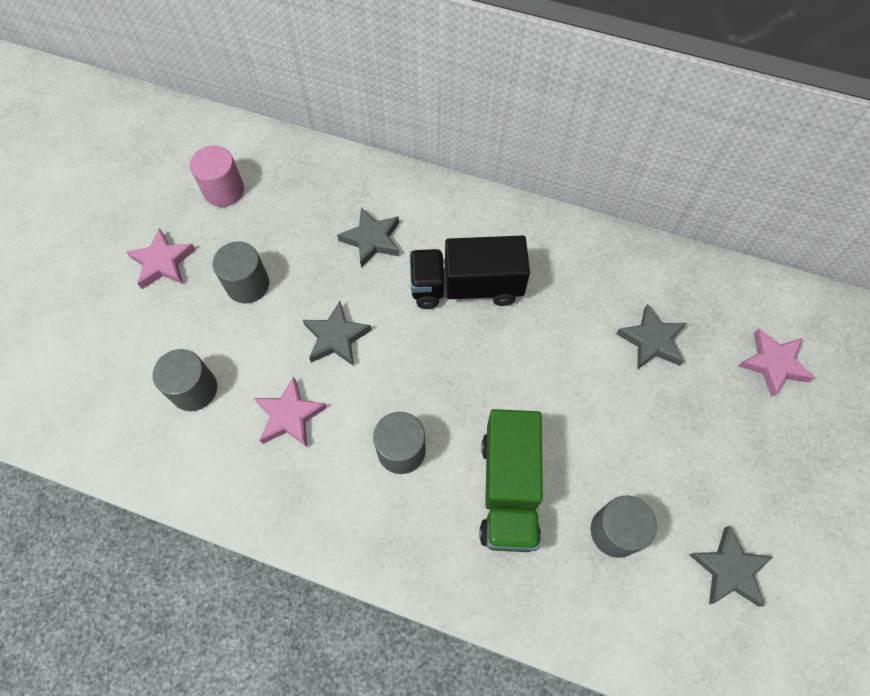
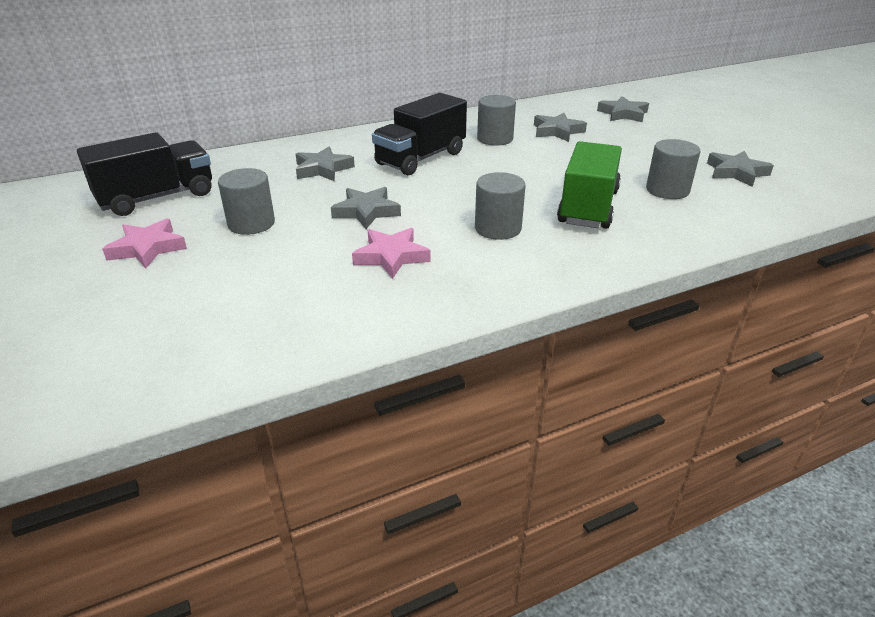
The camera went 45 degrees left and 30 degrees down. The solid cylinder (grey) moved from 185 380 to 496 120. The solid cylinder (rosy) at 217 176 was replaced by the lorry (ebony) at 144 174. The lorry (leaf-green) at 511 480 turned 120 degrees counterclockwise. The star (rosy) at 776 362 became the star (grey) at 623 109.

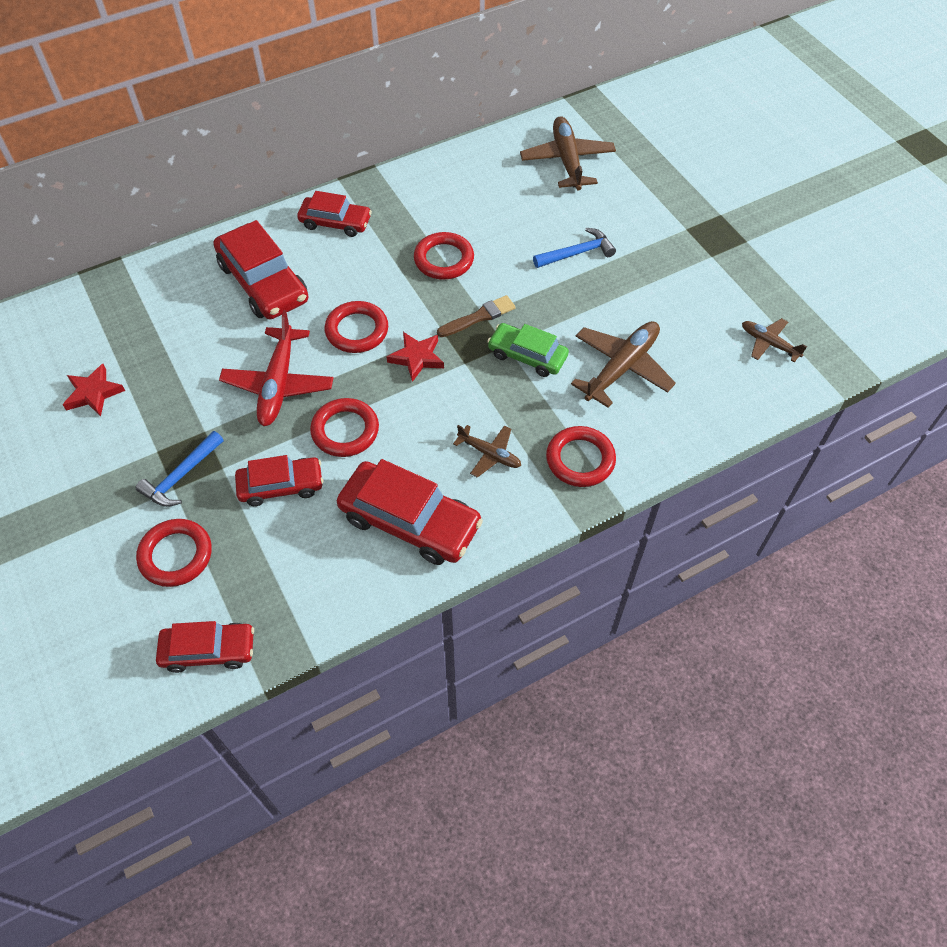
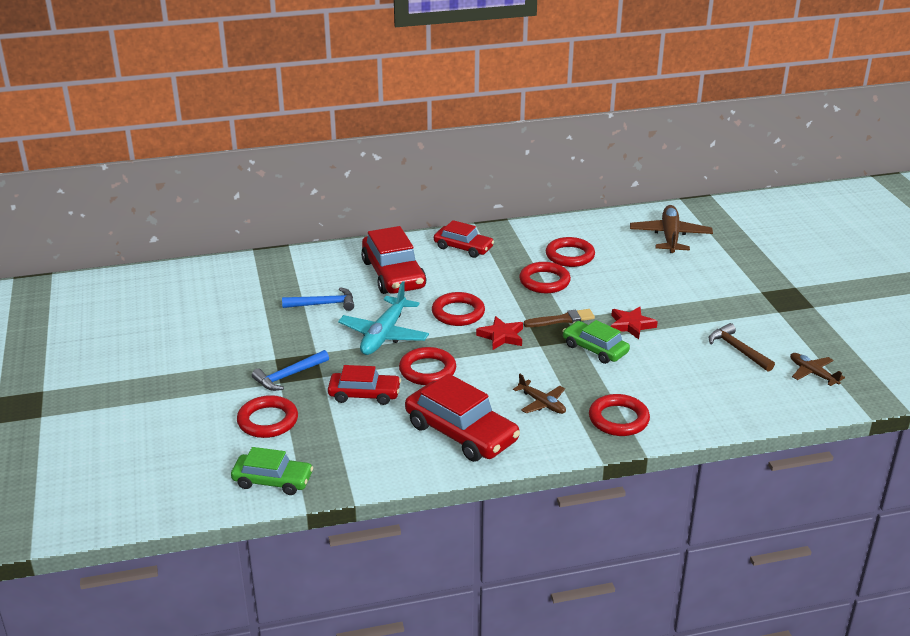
The camera went 15 degrees right and 25 degrees down. The star (scarlet) moved from 94 390 to 634 323. The toy car (scarlet) at 205 647 became the toy car (leaf-green) at 272 471. The toy plane (scarlet) at 276 368 became the toy plane (aqua) at 383 318. The carpenter's hammer (cobalt) moved from 574 248 to 318 299. The toy plane (dark brown) at 623 364 disappeared. The ring (scarlet) at 570 252 appeared. The carpenter's hammer (dark brown) at 742 347 appeared.

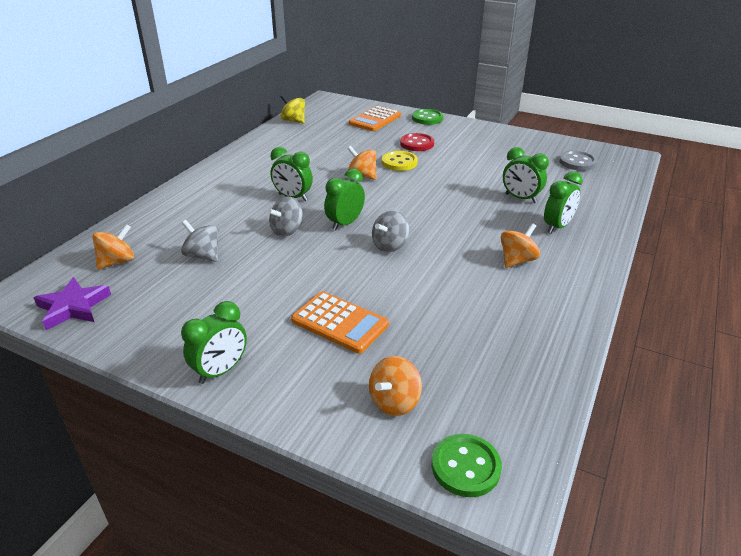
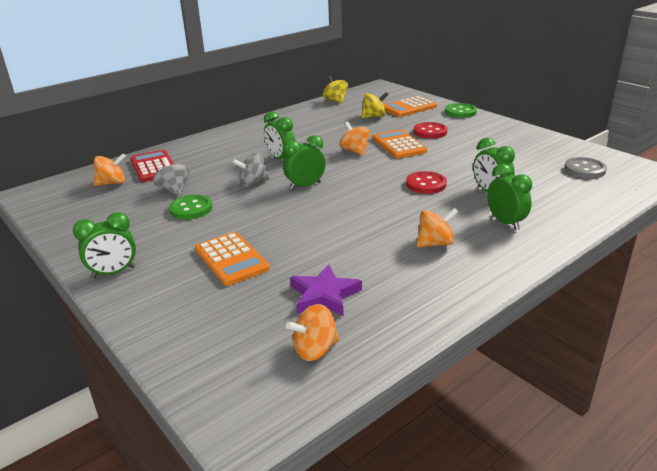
The camera went 25 degrees right and 5 degrees down. The star (purple) moved from 72 303 to 326 290. The whirligig (orange) moved from 395 386 to 313 332. The whirligig (grey) at 390 231 disappeared. The button (bright yellow) at 400 161 was replaced by the adding machine (orange) at 399 143. The button (leaf-green) moved from 467 465 to 191 207. The bedside clock (leaf-green) at 563 202 turned 90 degrees counterclockwise. The adding machine (scarlet) at 152 166 appeared. The whirligig (bright yellow) at 375 105 appeared. The button (scarlet) at 426 182 appeared.

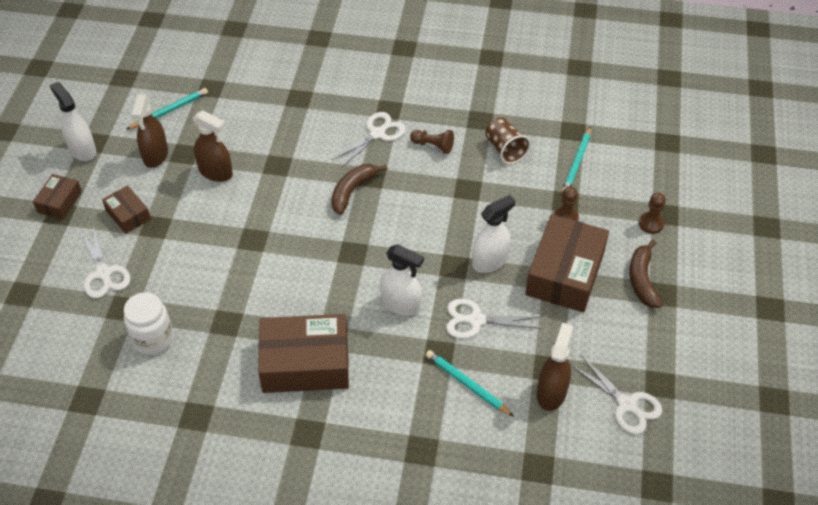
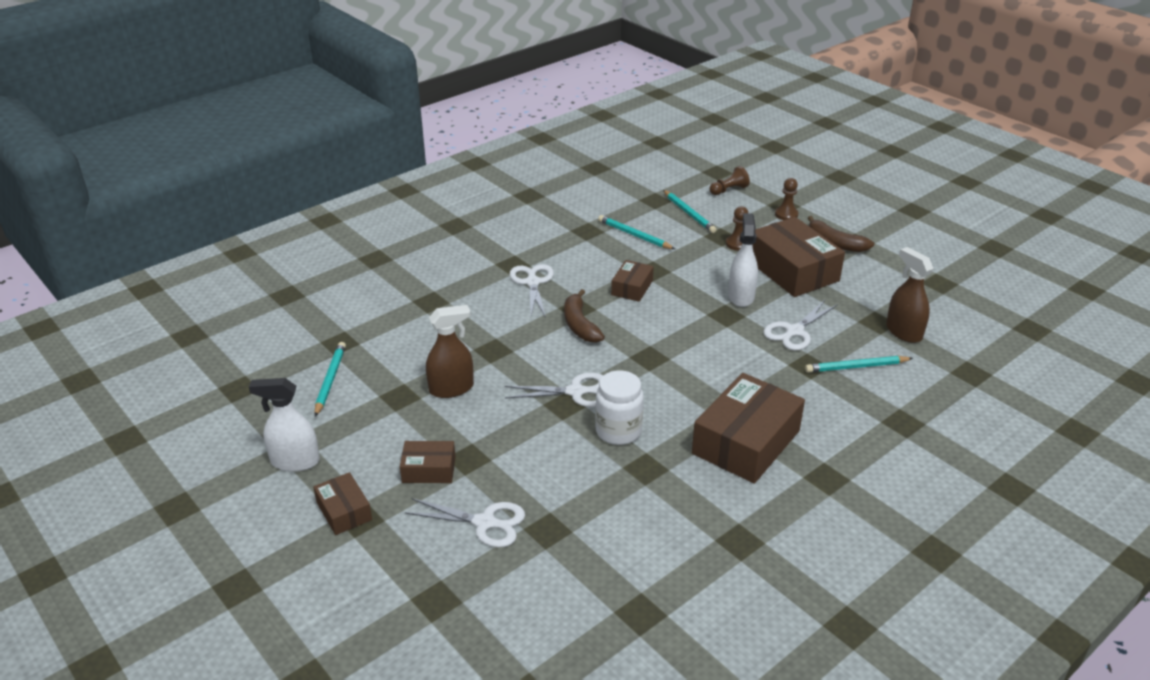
The camera went 50 degrees left and 15 degrees down. The jam jar (pure white) moved from 148 323 to 619 407. The spray bottle (dark brown) at 149 131 disappeared. The spray bottle (pure white) at 402 280 disappeared. The game pawn (dark brown) moved from 432 142 to 729 180. The beaker (dark brown) at 508 140 was replaced by the lead pencil (aqua) at 636 232. The pair of scissors (pure white) moved from 616 394 to 554 390. The package (dark brown) at 632 281 appeared.

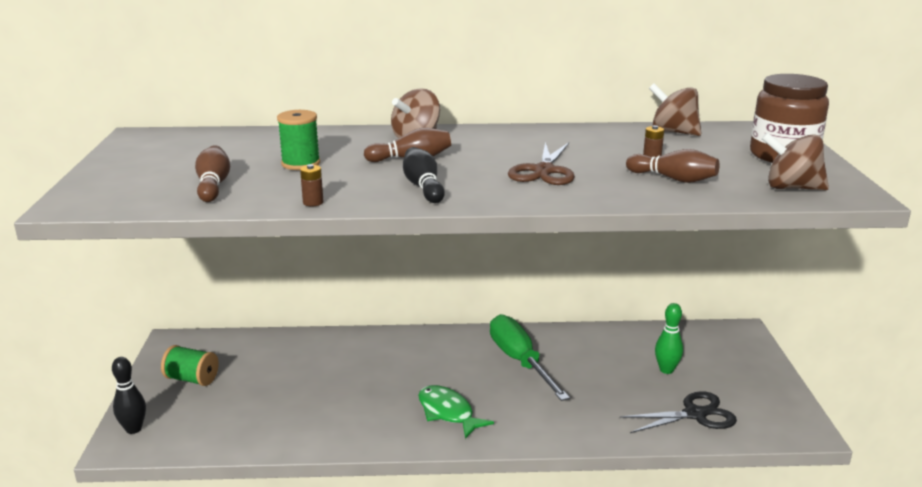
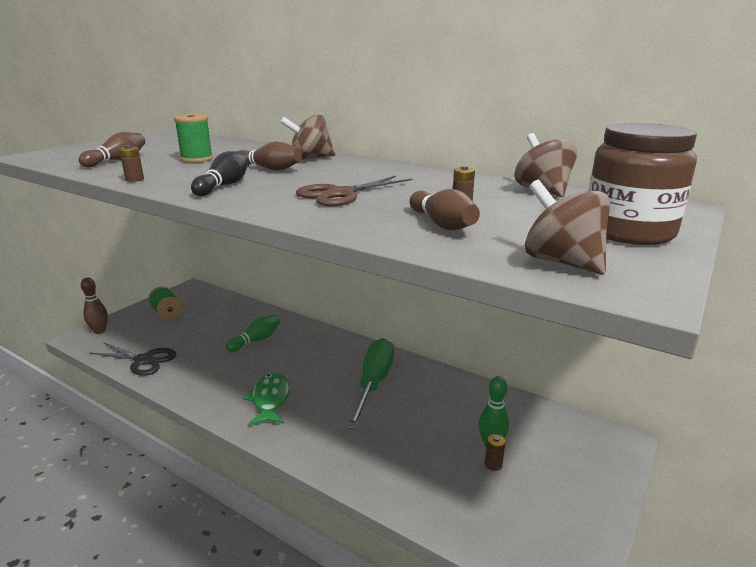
The camera went 35 degrees right and 0 degrees up. The bowling pin (ebony) at 129 395 became the bowling pin (dark brown) at 94 305. The pair of scissors (ebony) moved from 678 412 to 132 359. The bowling pin (leaf-green) at 253 333 appeared. The battery (dark brown) at 495 452 appeared.

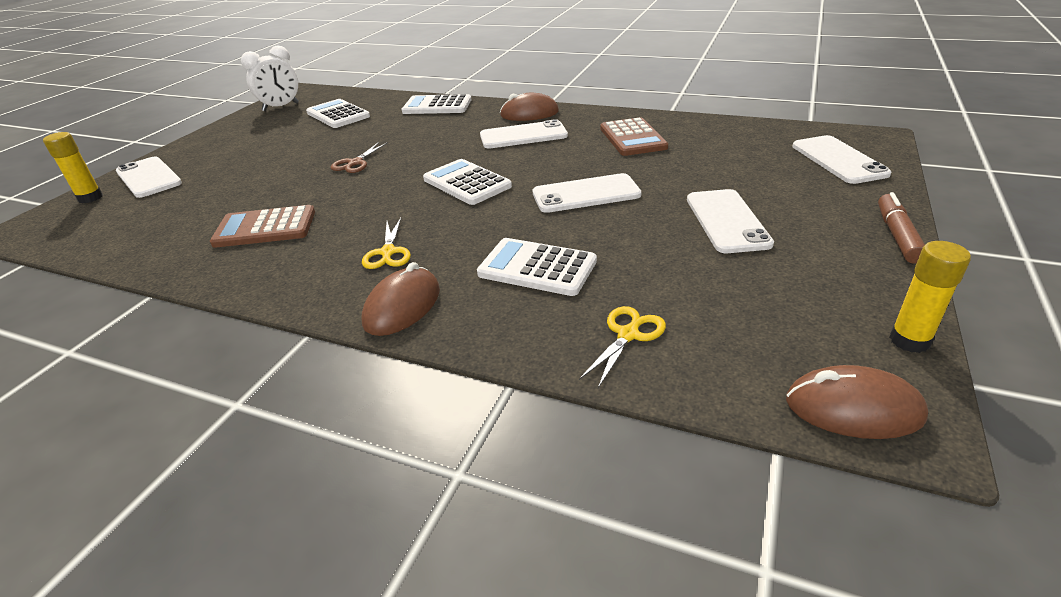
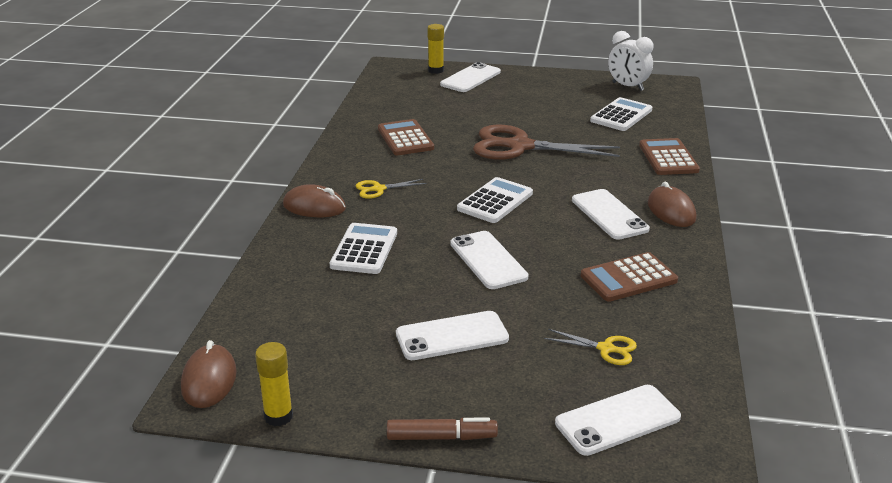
The camera went 75 degrees right and 5 degrees down. The pair of scissors (dark brown) at 359 157 changed to 2.23 times the size. The adding machine (pure white) at 437 104 became the adding machine (dark brown) at 669 156. The pair of scissors (bright yellow) moved from 622 347 to 590 347.

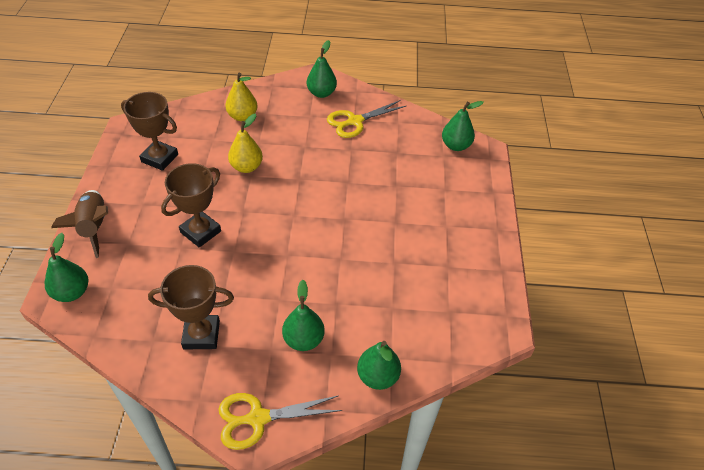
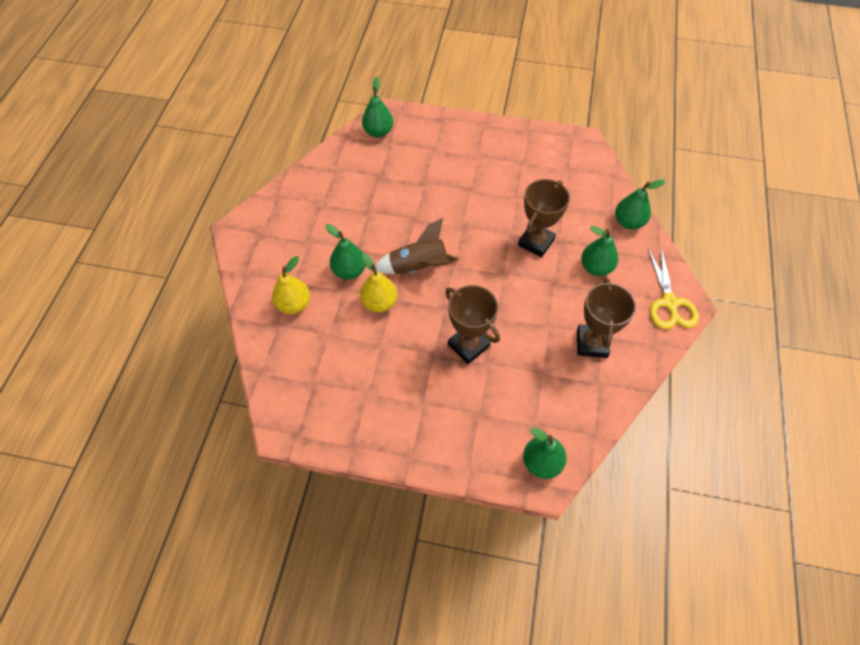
The camera went 80 degrees left and 10 degrees up. The toy rocket (dark brown) moved from 79 224 to 417 246. The award cup (dark brown) moved from 149 131 to 544 218. The toy pear (leaf-green) moved from 322 69 to 345 252. The pair of scissors (bright yellow) at 366 119 disappeared.

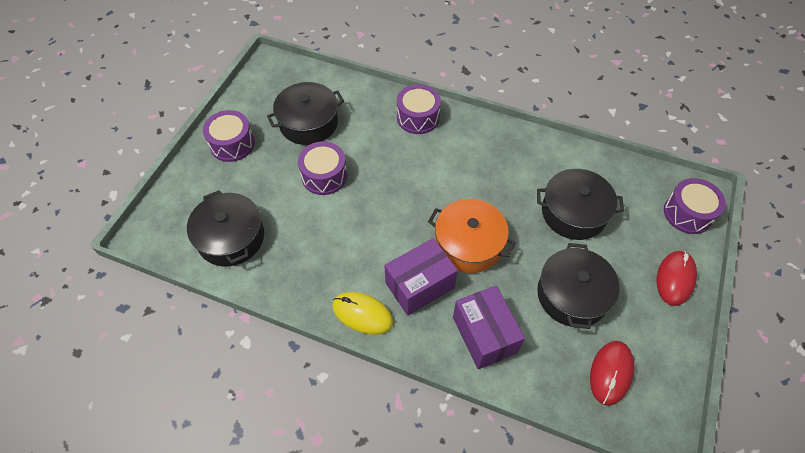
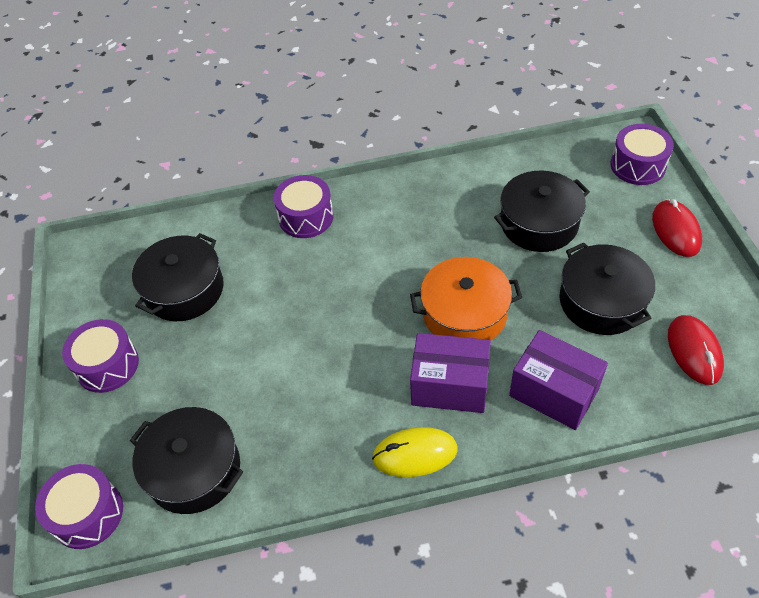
The camera went 30 degrees left and 5 degrees down. The drum (purple) moved from 322 168 to 79 506. The package (purple) at 421 277 turned 75 degrees clockwise.

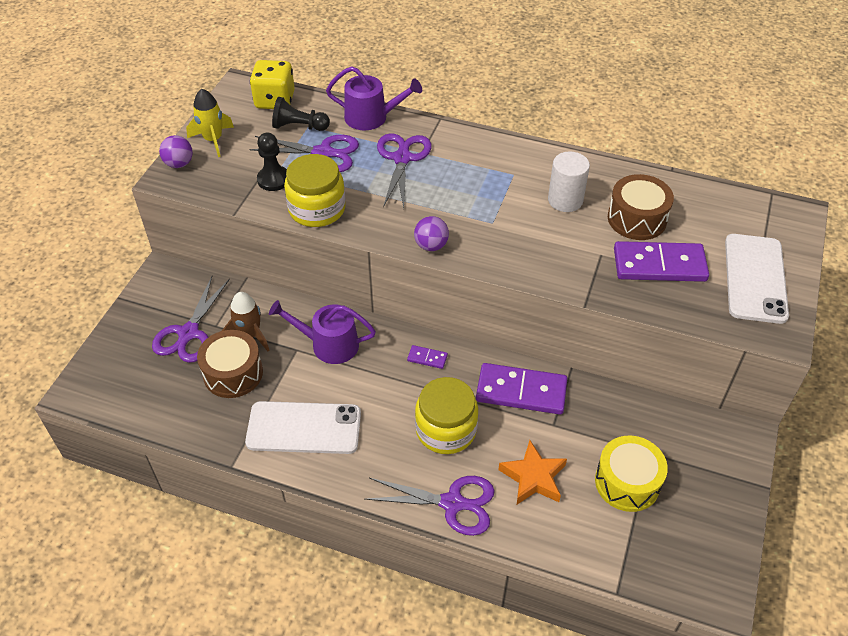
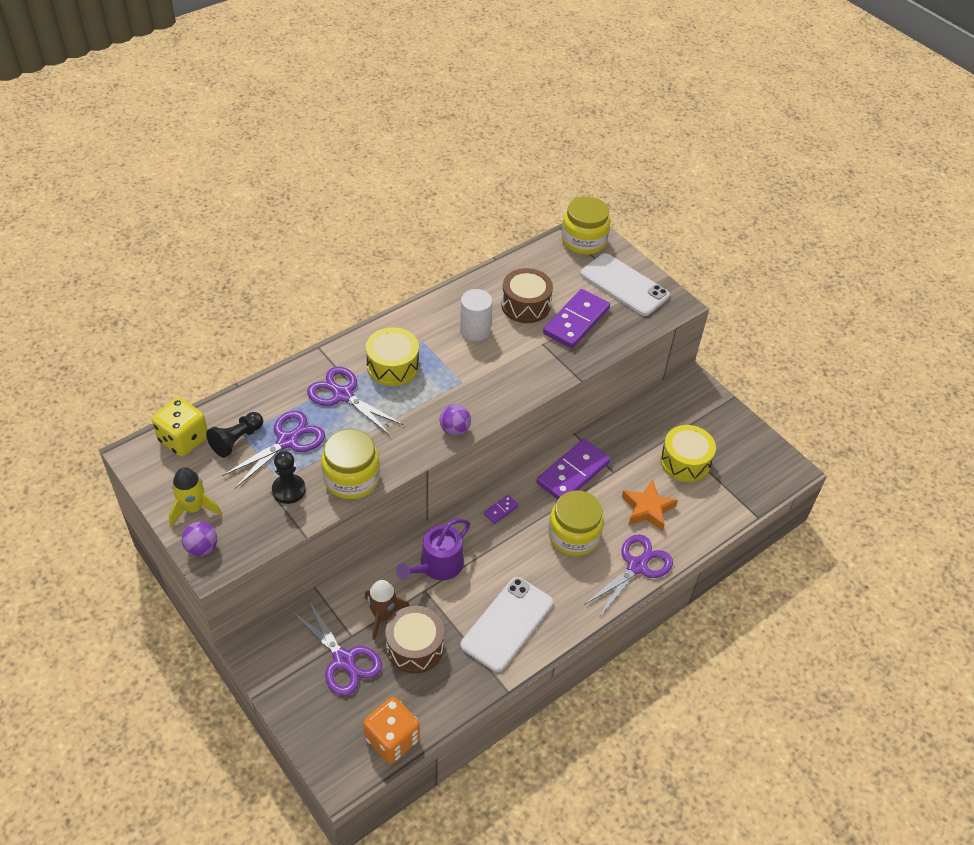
The camera went 60 degrees left and 0 degrees up. The watering pot (purple) at 374 98 disappeared. The dice (orange) at 391 730 appeared. The drum (bright yellow) at 392 356 appeared. The jam jar (bright yellow) at 585 225 appeared.

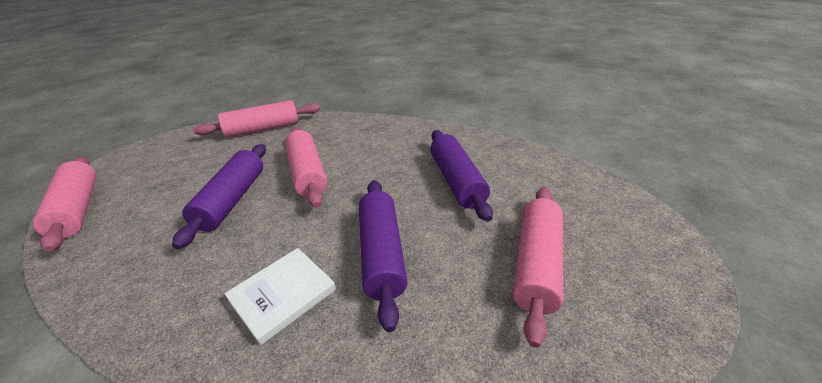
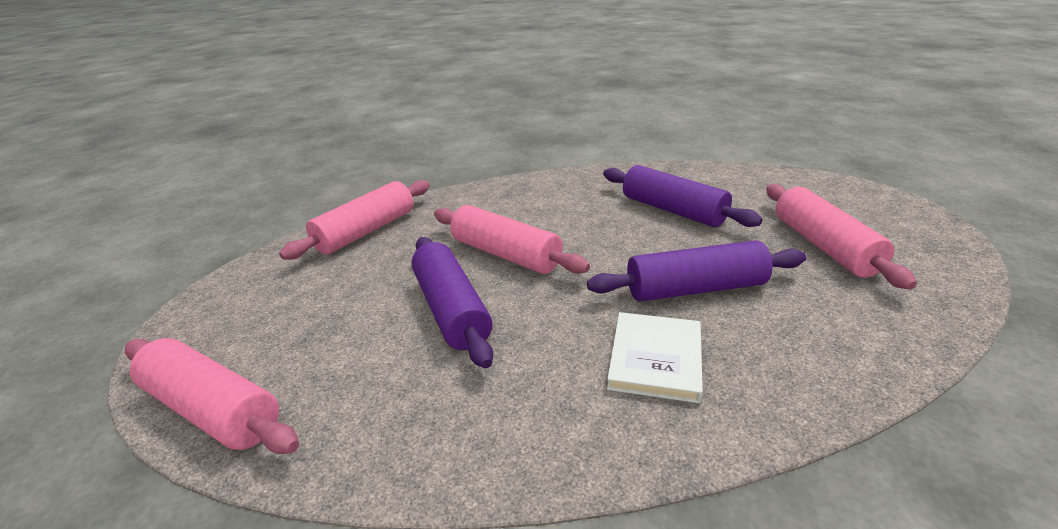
The camera went 30 degrees left and 5 degrees down. The rolling pin (purple) at 383 256 turned 60 degrees counterclockwise.

